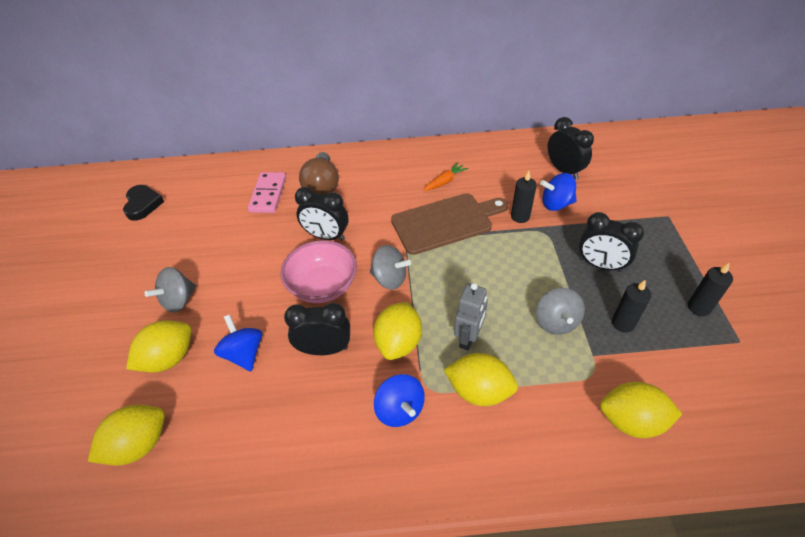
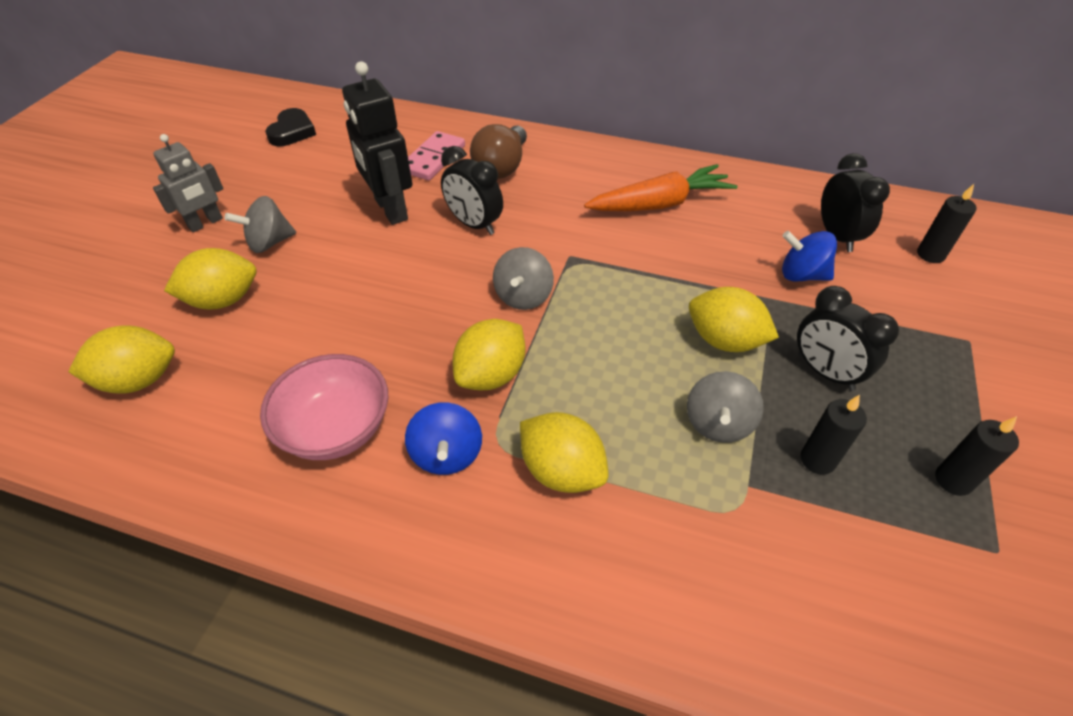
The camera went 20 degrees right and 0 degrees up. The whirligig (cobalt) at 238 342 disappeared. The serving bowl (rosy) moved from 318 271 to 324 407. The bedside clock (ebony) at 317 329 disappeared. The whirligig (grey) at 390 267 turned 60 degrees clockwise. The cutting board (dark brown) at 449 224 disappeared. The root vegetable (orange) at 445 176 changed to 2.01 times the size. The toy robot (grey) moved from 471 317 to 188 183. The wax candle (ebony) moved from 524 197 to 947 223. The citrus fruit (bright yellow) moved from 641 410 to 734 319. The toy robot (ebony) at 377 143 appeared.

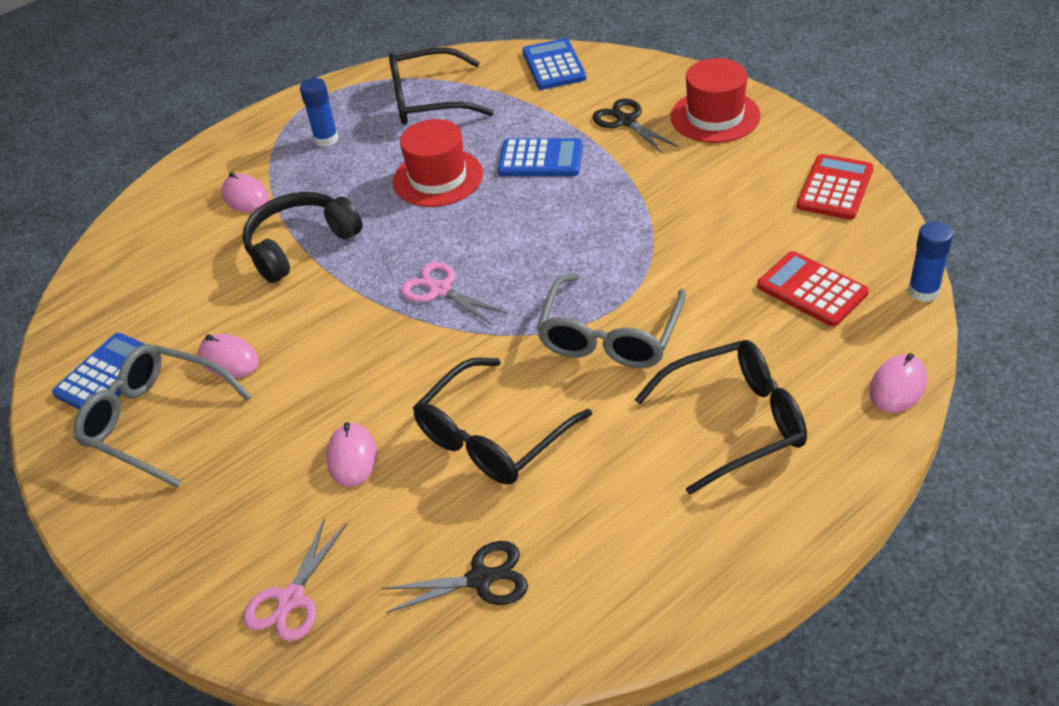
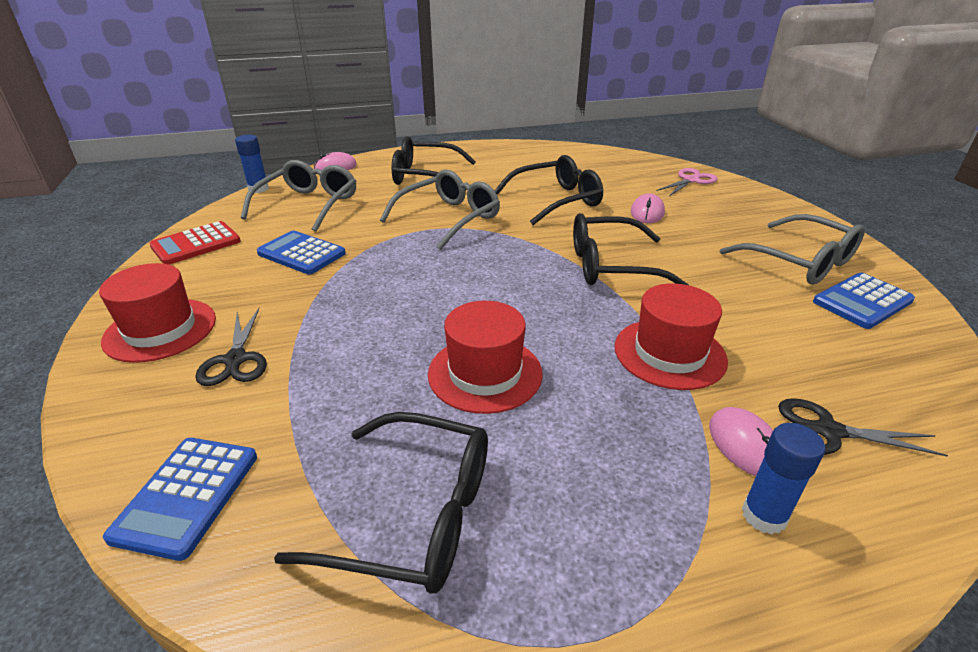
The camera went 160 degrees left and 10 degrees down. The PC mouse (rosy) at 228 356 disappeared. The headset (ebony) at 302 237 was replaced by the top hat (scarlet) at 671 336. The glue stick (cobalt) moved from 319 112 to 783 479. The pair of scissors (ebony) moved from 455 577 to 863 427. The pair of scissors (rosy) at 454 293 disappeared. The adding machine (cobalt) moved from 540 157 to 301 252. The adding machine (scarlet) at 813 289 was replaced by the eyeglasses (grey) at 298 196. The eyeglasses (ebony) at 630 249 appeared.

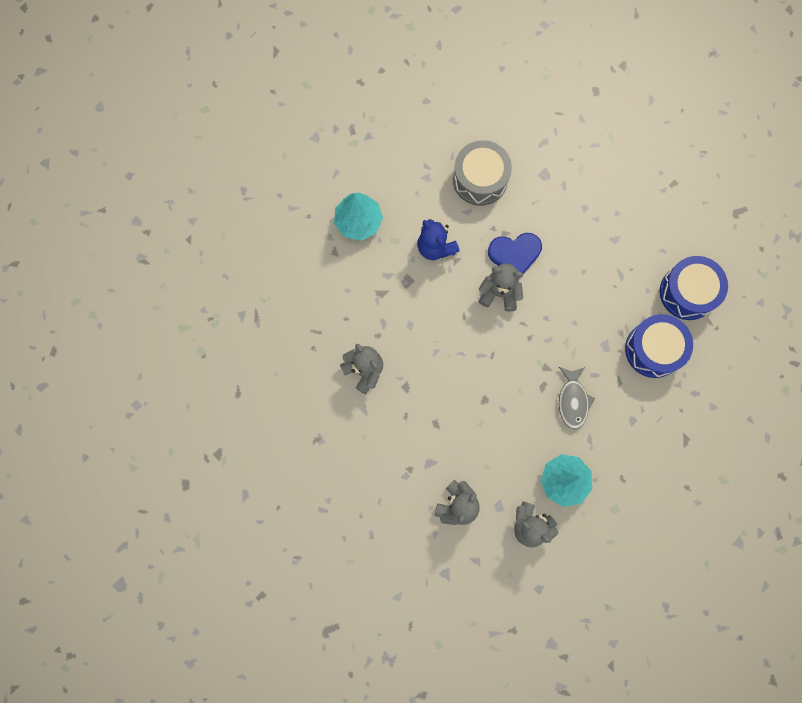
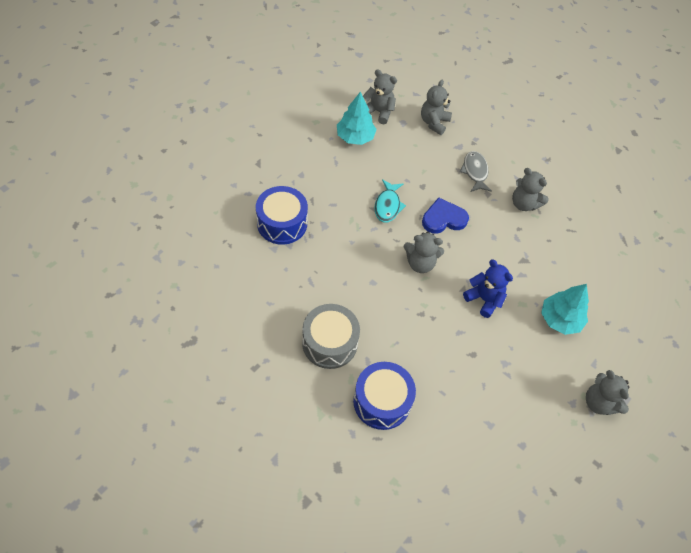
The camera went 170 degrees right and 20 degrees down. The drum (grey) moved from 482 173 to 331 336. The love heart (cobalt) moved from 515 256 to 445 215. The toy fish (grey) moved from 577 398 to 476 171. The drum (cobalt) moved from 694 288 to 384 396. The toy fish (aqua) at 390 200 appeared. The teddy (grey) at 608 392 appeared.

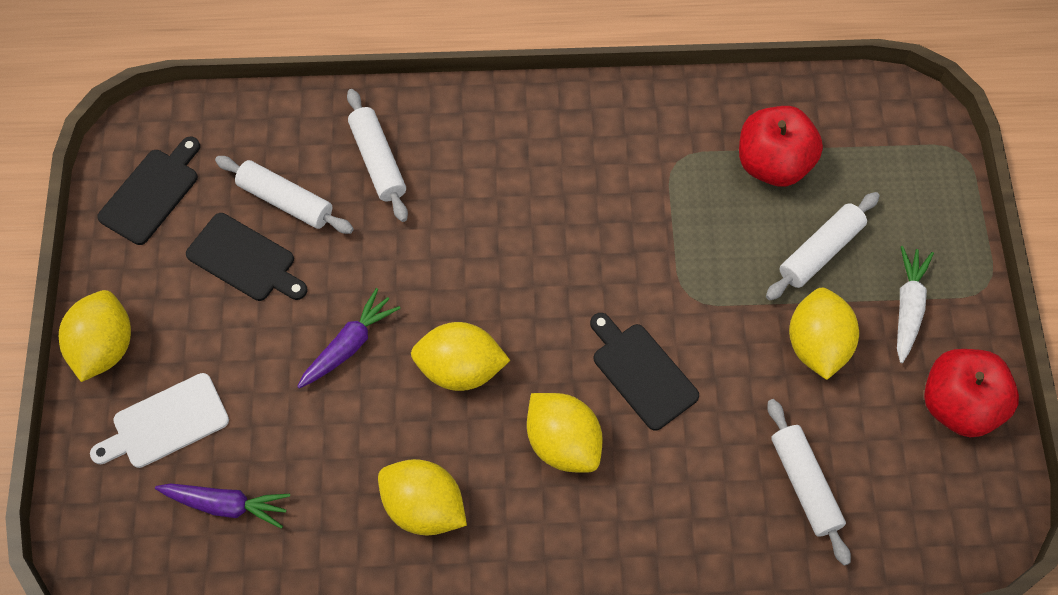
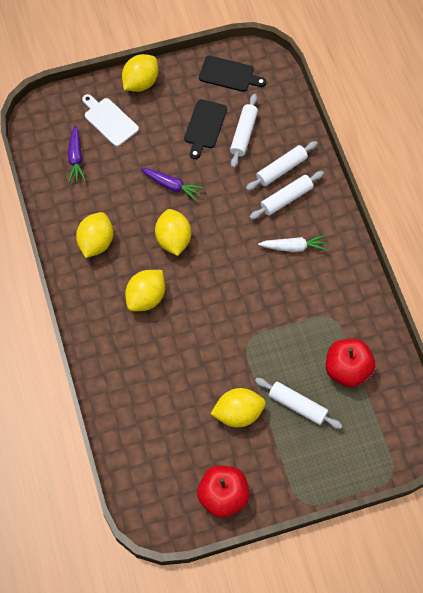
The camera went 75 degrees right and 0 degrees up. The citrus fruit (bright yellow) at 95 336 turned 45 degrees counterclockwise. The cutting board (ebony) at 644 372 disappeared. The rolling pin (pure white) moved from 809 482 to 287 195. The root vegetable (pure white) moved from 915 304 to 293 243.

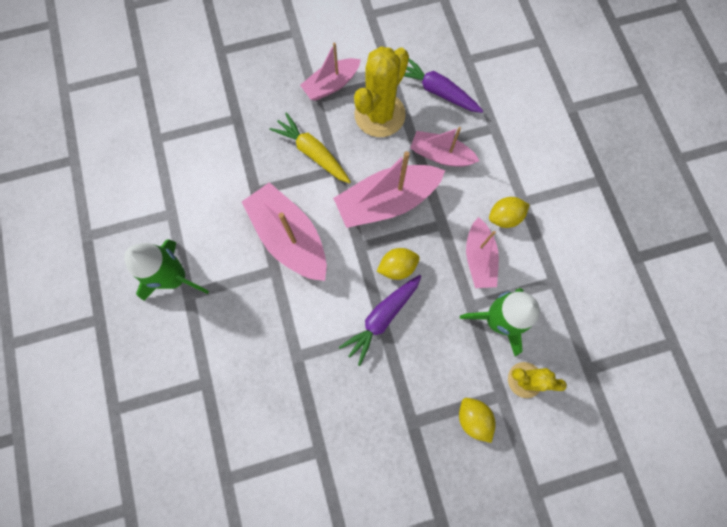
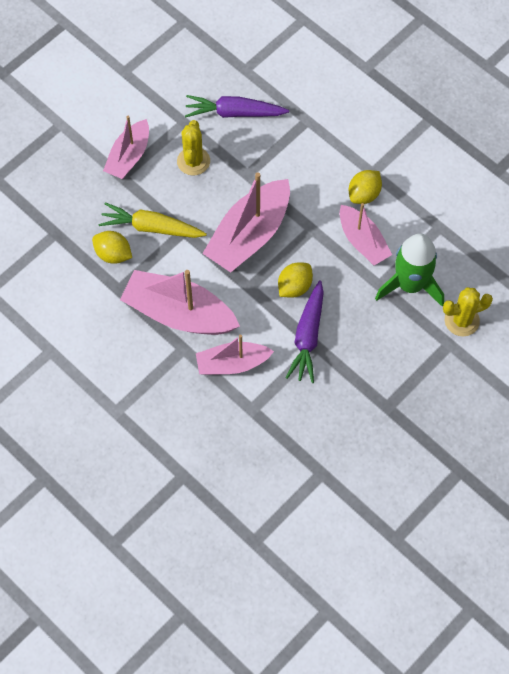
The camera went 30 degrees left and 10 degrees down. The toy rocket (leaf-green) at 166 270 disappeared. The cactus (bright yellow) at 381 91 changed to 0.60 times the size. The sailboat (rosy) moved from 444 147 to 235 355. The citrus fruit (bright yellow) moved from 477 420 to 112 247.

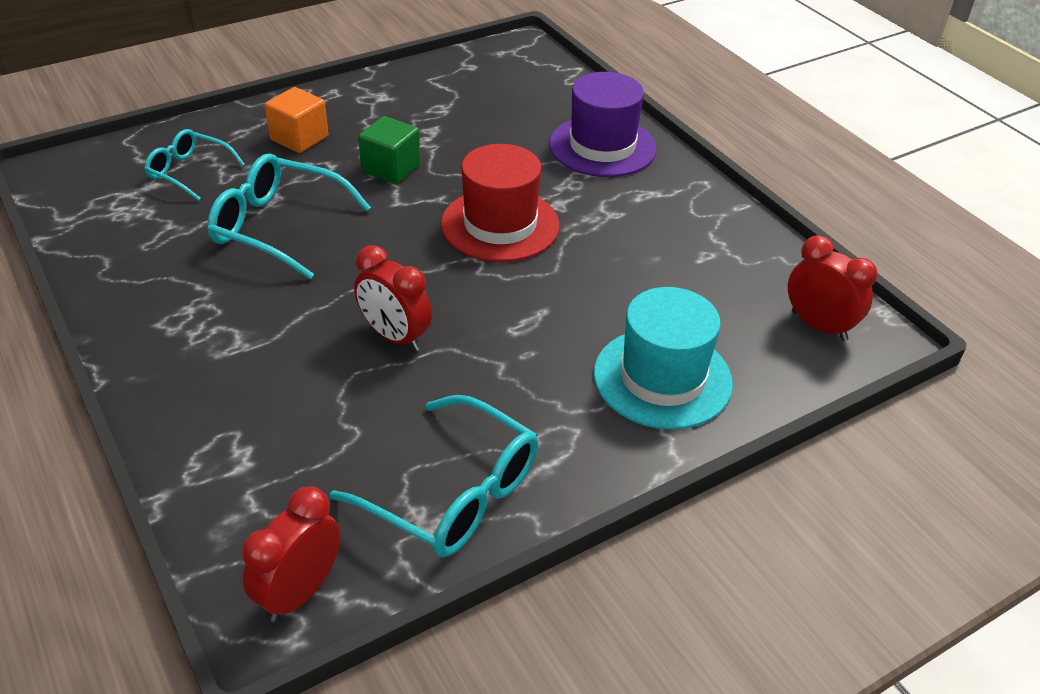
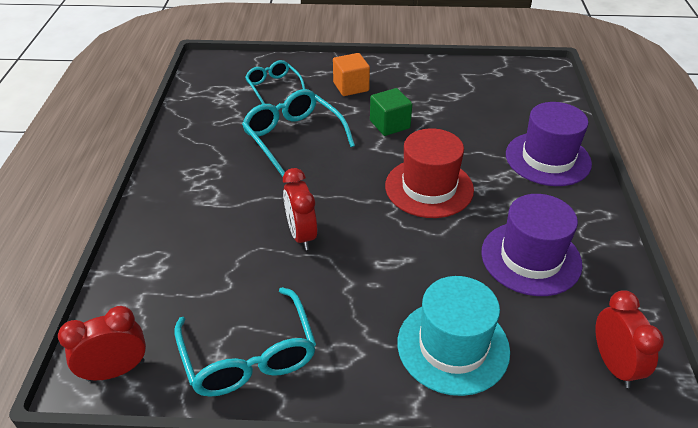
The camera went 35 degrees right and 0 degrees up. The top hat (purple) at 532 245 appeared.

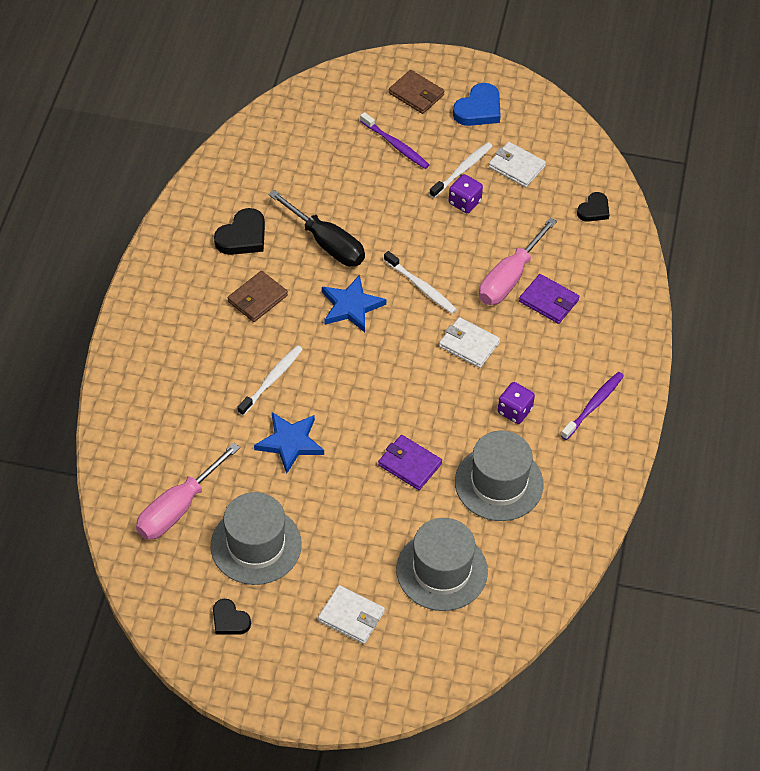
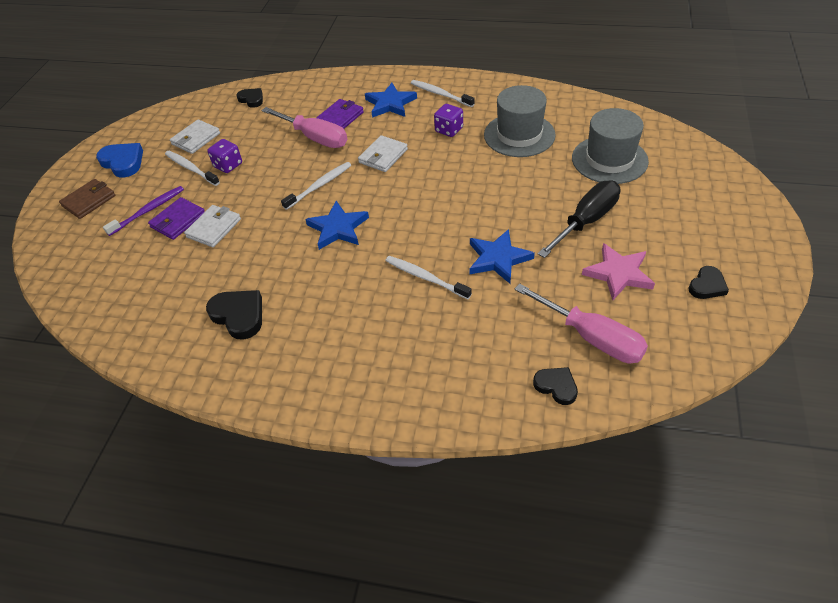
The camera went 85 degrees left and 5 degrees down. The top hat (grey) at 256 538 was replaced by the star (rosy) at 618 271. The billfold (dark brown) at 258 296 disappeared. The screwdriver (ebony) moved from 316 228 to 579 219. The billfold (pure white) moved from 351 614 to 212 226. The billfold (purple) moved from 410 462 to 176 218. The toothbrush (purple) at 592 406 became the toothbrush (pure white) at 443 93. The star (cobalt) at 391 100 appeared. The love heart (ebony) at 555 386 appeared.

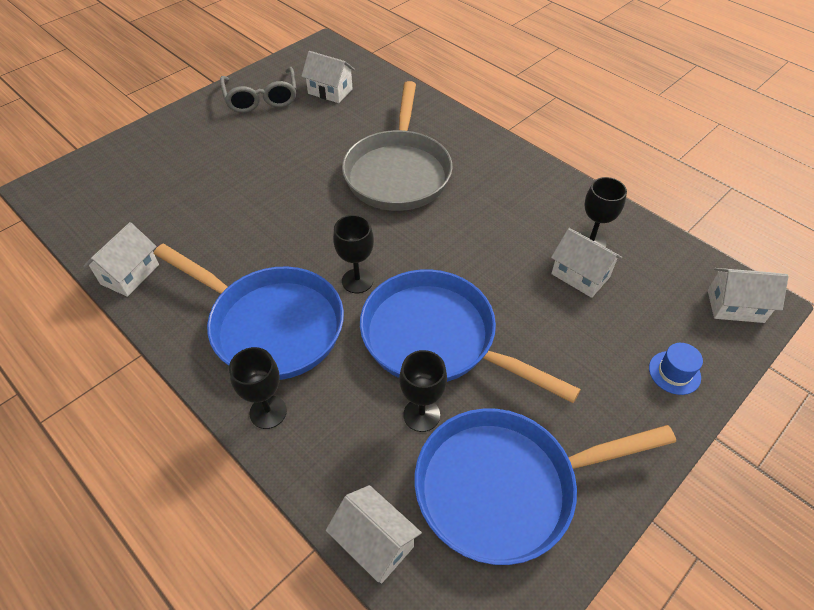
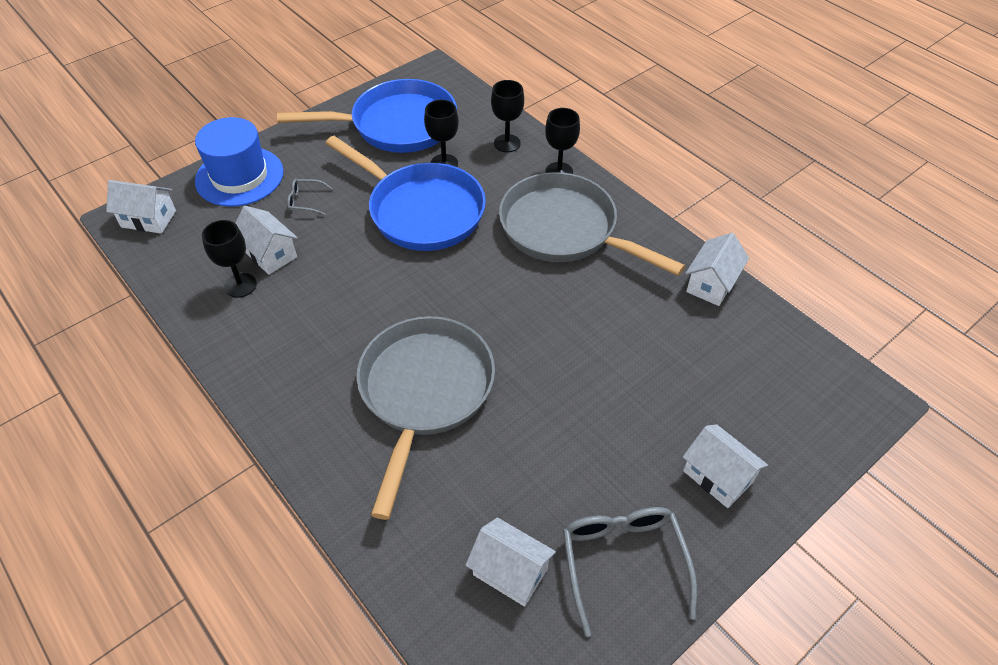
The camera went 175 degrees left and 0 degrees up. The pan (cobalt) at 249 312 became the pan (grey) at 592 224. The toy house (pure white) moved from 374 534 to 725 466. The goblet (ebony) moved from 353 254 to 507 116. The top hat (cobalt) at 676 369 changed to 2.16 times the size. The eyeglasses (grey) at 310 197 appeared.

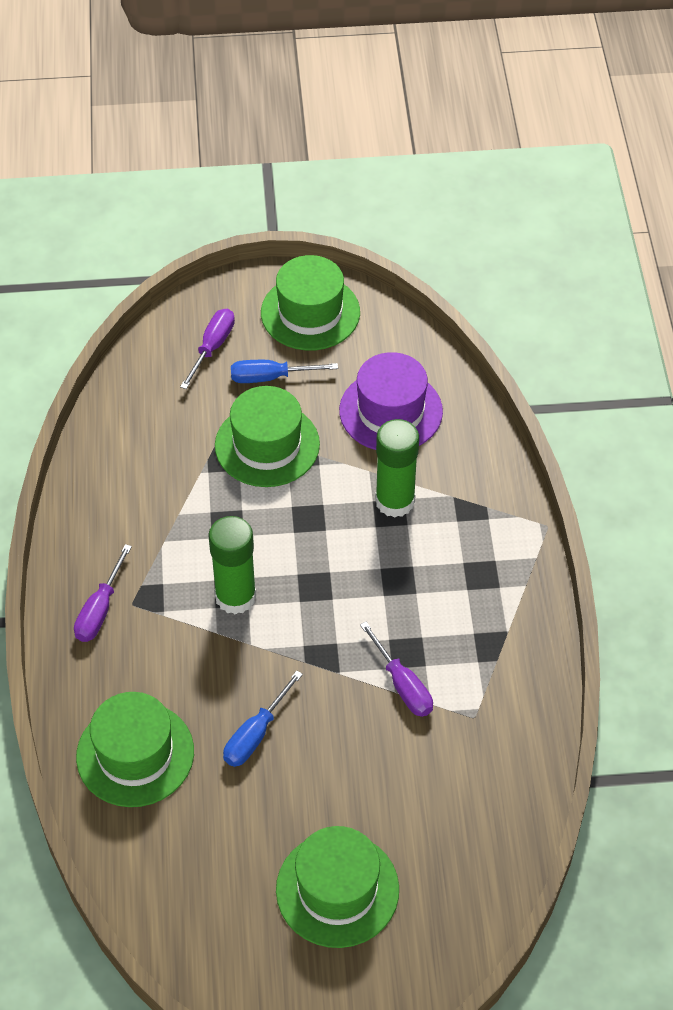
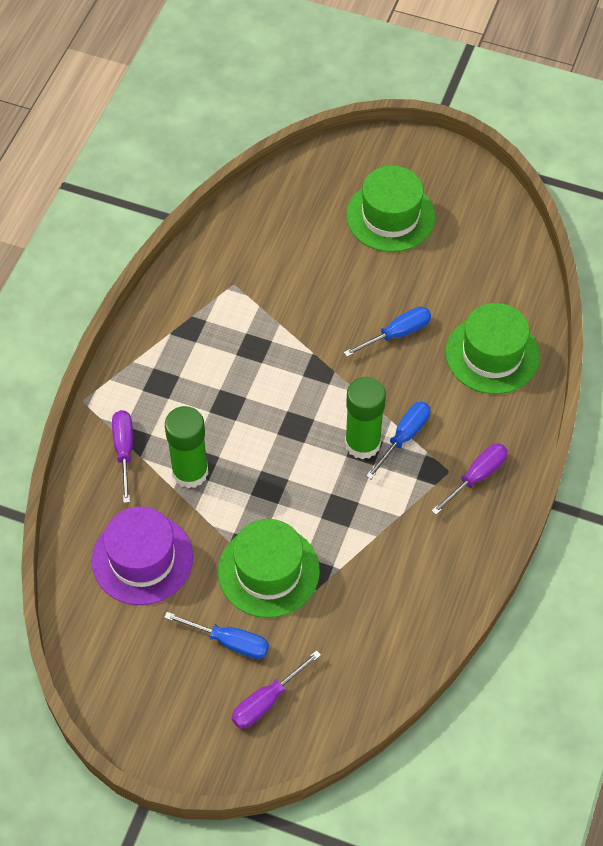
The camera went 155 degrees left and 5 degrees up. The top hat (leaf-green) at 310 302 disappeared. The screwdriver (purple) moved from 396 669 to 122 456. The screwdriver (cobalt) at 398 440 appeared.

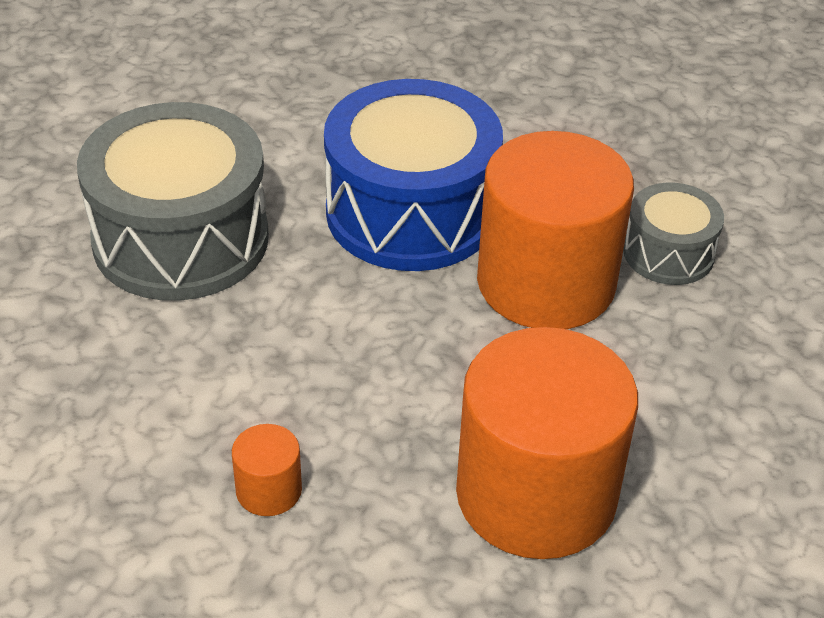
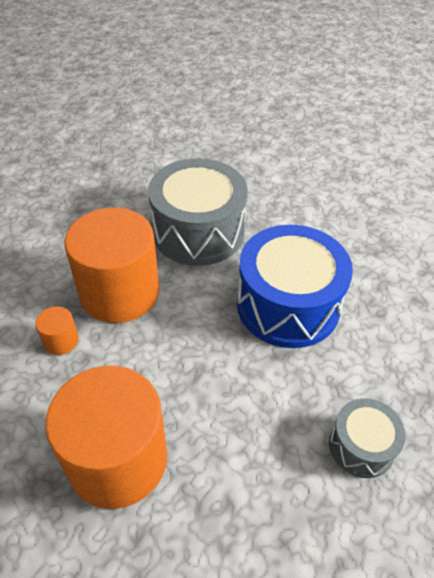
The camera went 60 degrees right and 5 degrees up. The solid cylinder (orange) moved from 555 230 to 111 265.

